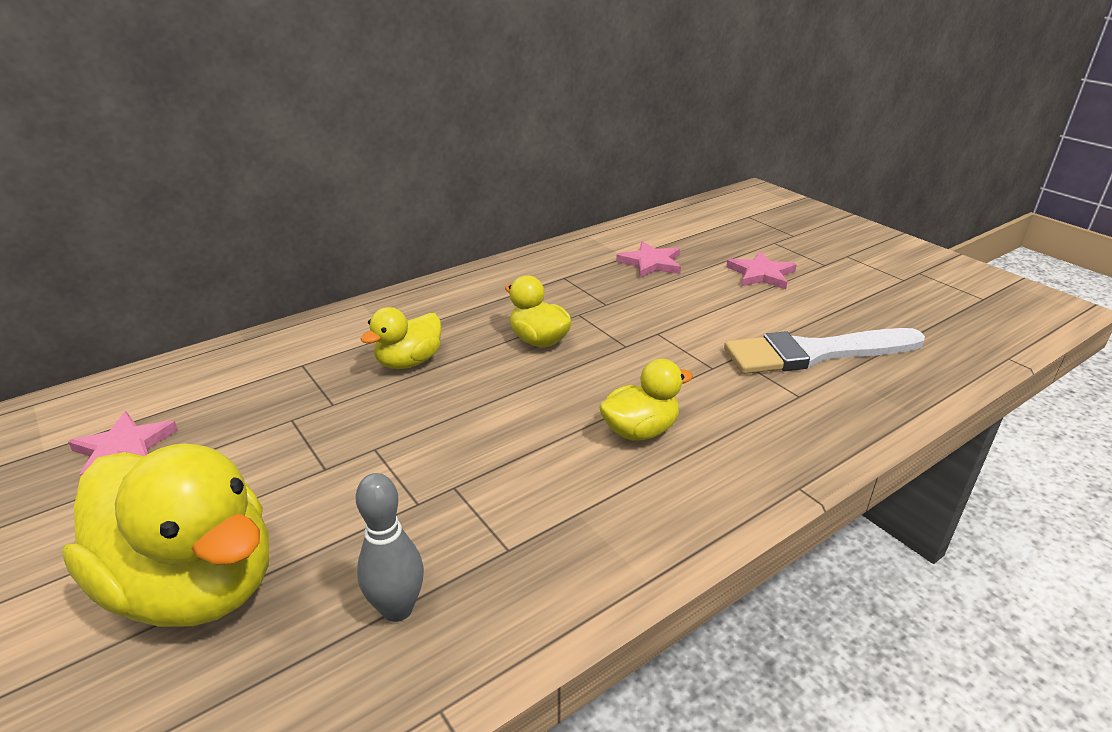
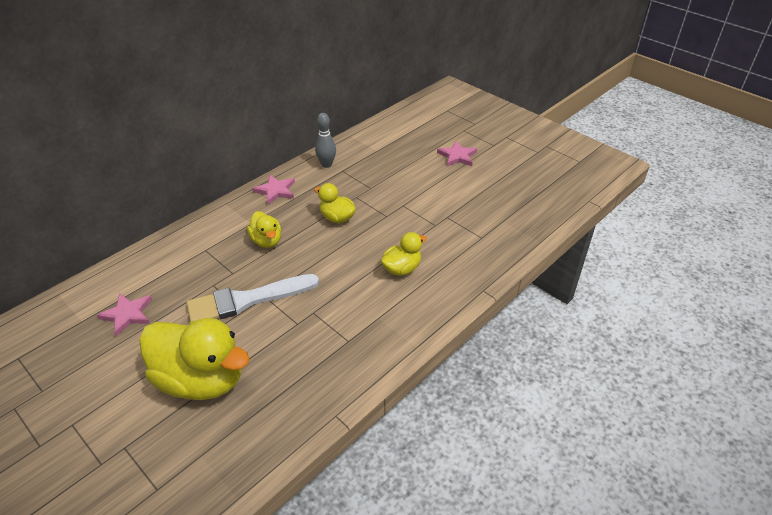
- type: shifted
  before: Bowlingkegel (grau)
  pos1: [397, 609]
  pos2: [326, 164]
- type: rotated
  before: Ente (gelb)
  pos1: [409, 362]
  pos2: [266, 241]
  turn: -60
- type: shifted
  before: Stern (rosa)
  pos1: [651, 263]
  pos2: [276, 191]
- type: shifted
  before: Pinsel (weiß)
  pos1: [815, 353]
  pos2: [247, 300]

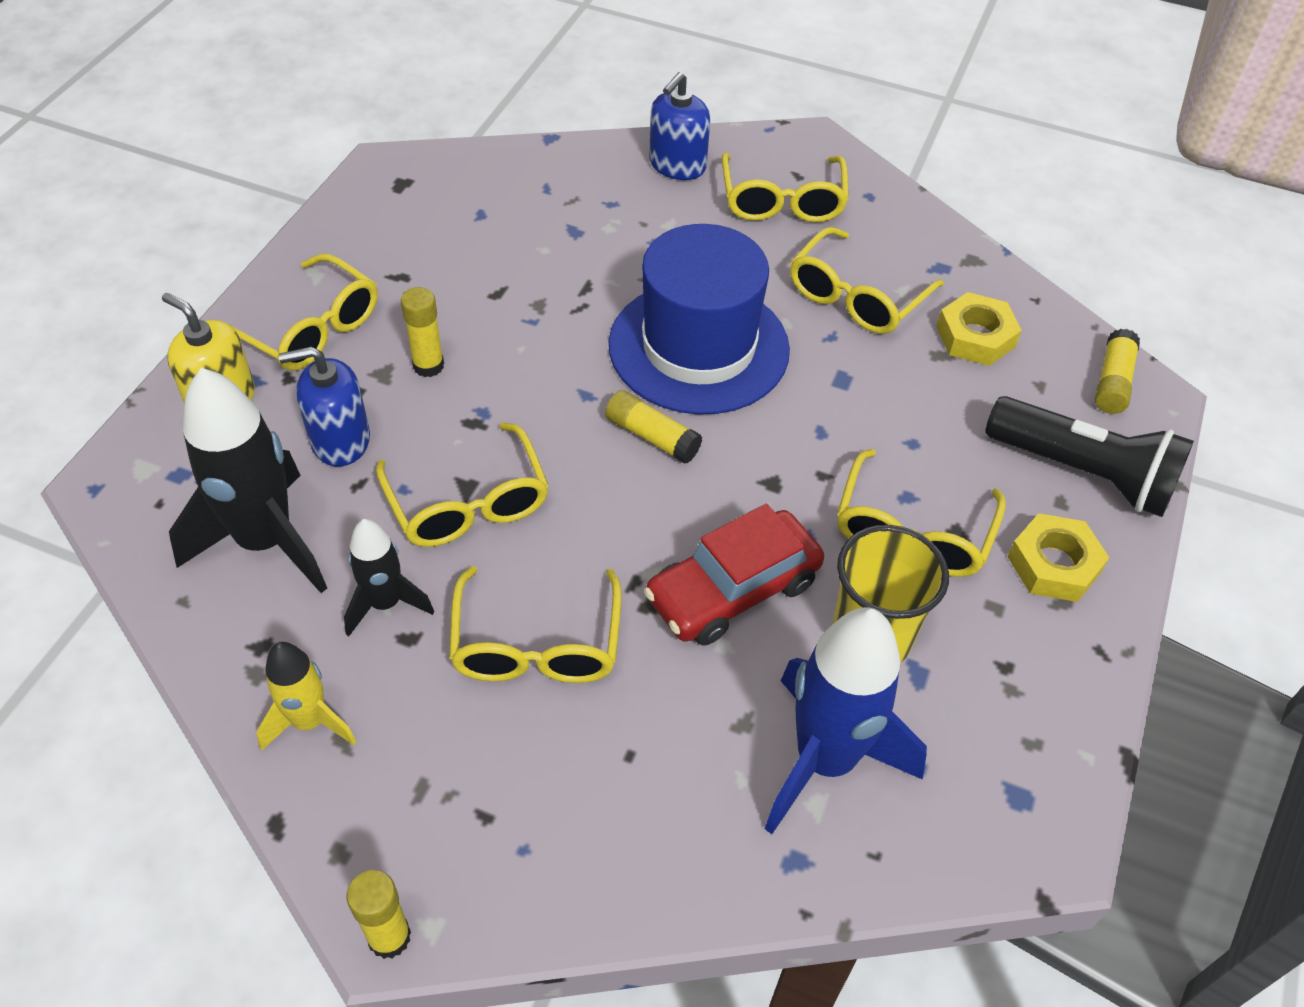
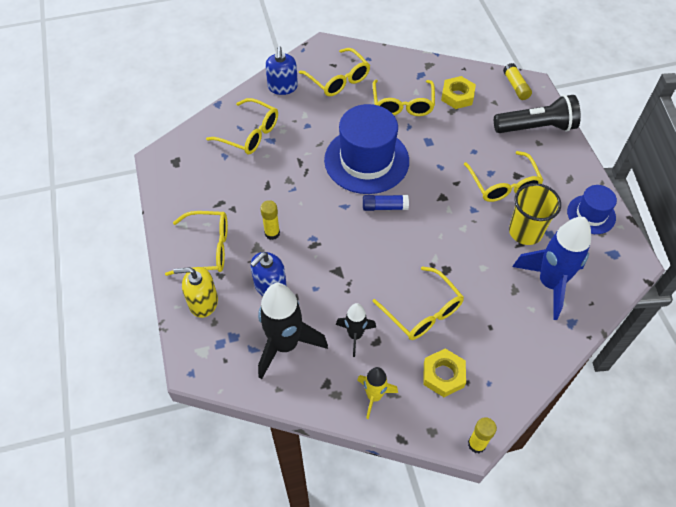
- type: shifted
  before: Brille (gelb)
  pos1: [468, 503]
  pos2: [250, 134]
- type: repainted
  before: Klebestift (gelb)
  after: Klebestift (blau)
  pos1: [652, 436]
  pos2: [384, 207]
- type: gone
  before: Auto (rot)
  pos1: [733, 590]
- type: shifted
  before: Sechskantmutter (gelb)
  pos1: [1053, 564]
  pos2: [443, 375]
- type: new
  after: Hut (blau)
  pos2: [591, 214]

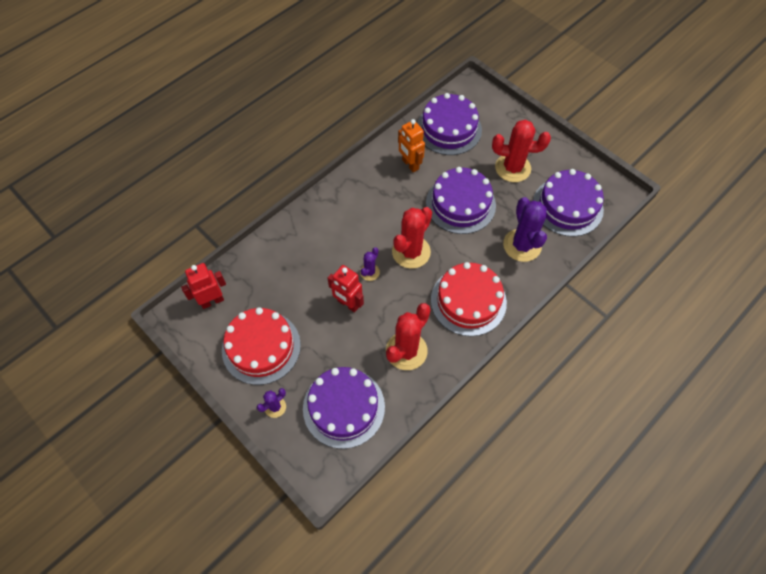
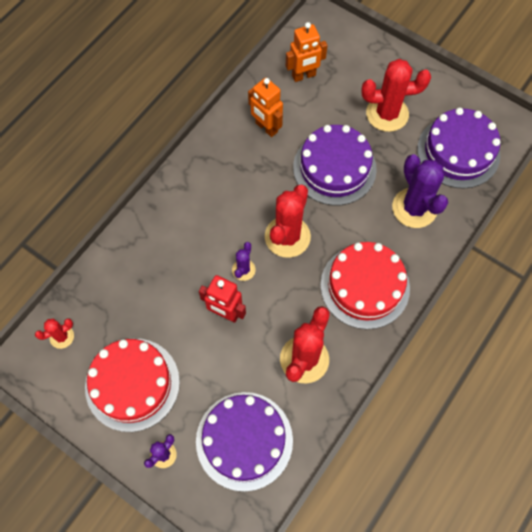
- type: swapped
  before: Roboter (rot)
  after: Kaktus (rot)
  pos1: [212, 301]
  pos2: [62, 337]
- type: swapped
  before: Kuchen (lila)
  after: Roboter (orange)
  pos1: [449, 129]
  pos2: [304, 76]

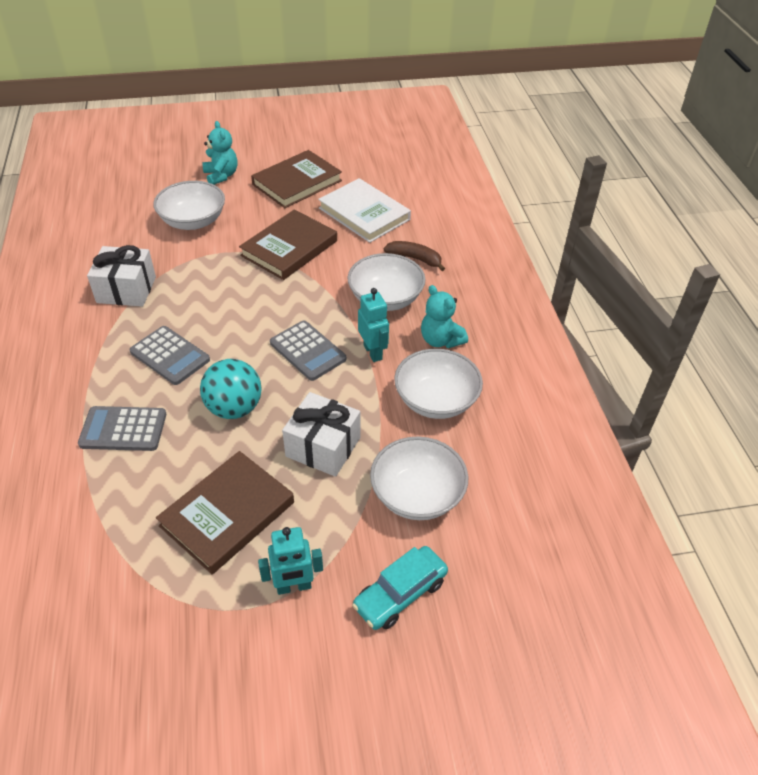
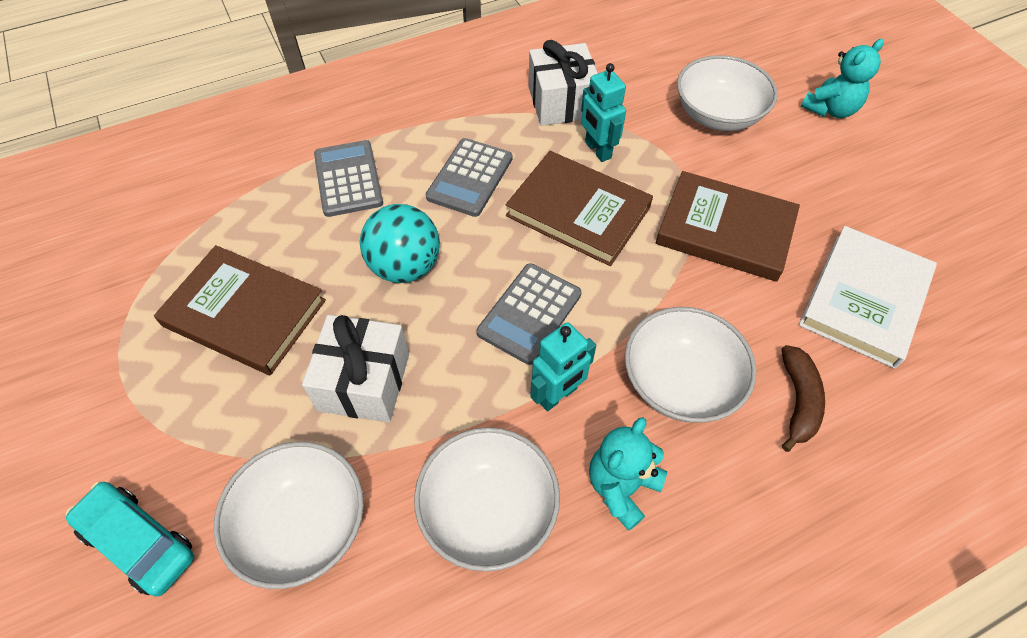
- type: shifted
  before: Buch (braun)
  pos1: [297, 182]
  pos2: [578, 211]
- type: shifted
  before: Roboter (türkis)
  pos1: [294, 586]
  pos2: [597, 150]

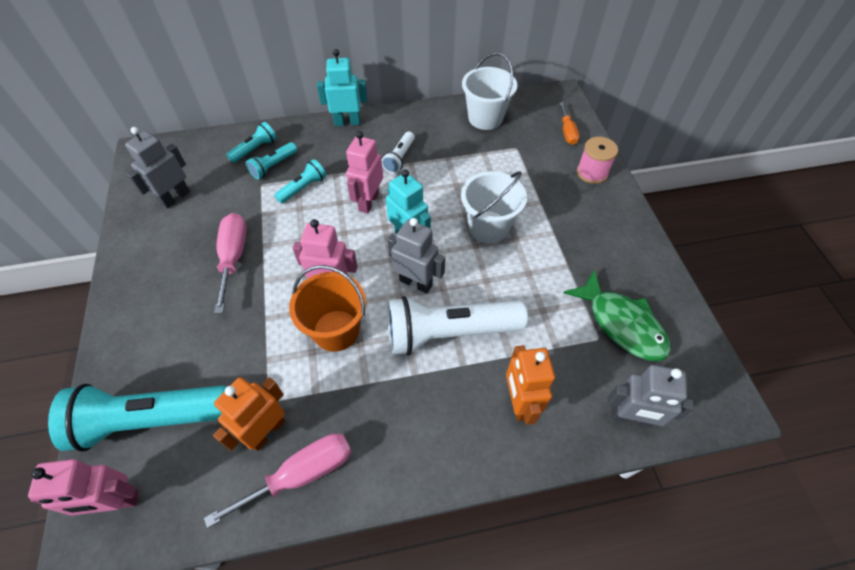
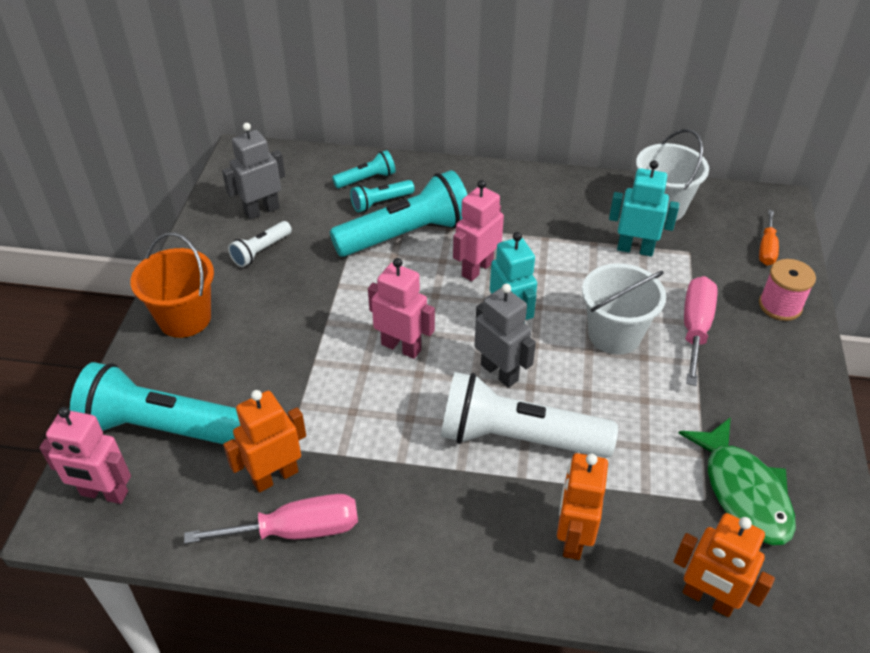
- type: shifted
  before: Schraubenzieher (rosa)
  pos1: [233, 257]
  pos2: [695, 328]
- type: scaled
  before: Taschenlampe (türkis)
  pos1: [303, 188]
  pos2: [406, 235]
  scale: 2.08
- type: shifted
  before: Eimer (orange)
  pos1: [336, 330]
  pos2: [185, 318]
- type: shifted
  before: Roboter (türkis)
  pos1: [347, 122]
  pos2: [635, 249]
- type: shifted
  before: Taschenlampe (weiß)
  pos1: [399, 158]
  pos2: [261, 251]
- type: repainted
  before: Roboter (grau)
  after: Roboter (orange)
  pos1: [630, 417]
  pos2: [708, 599]

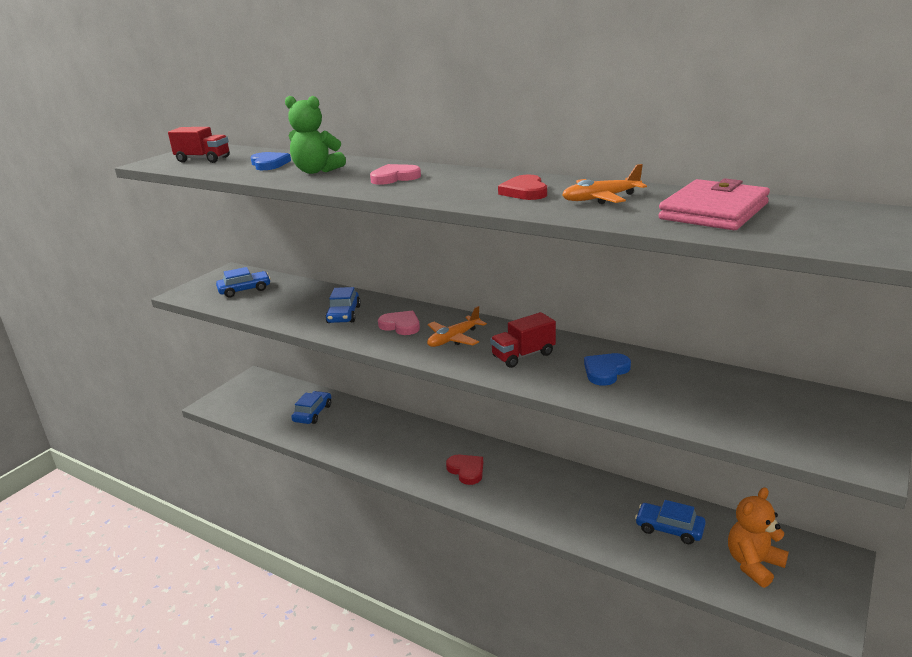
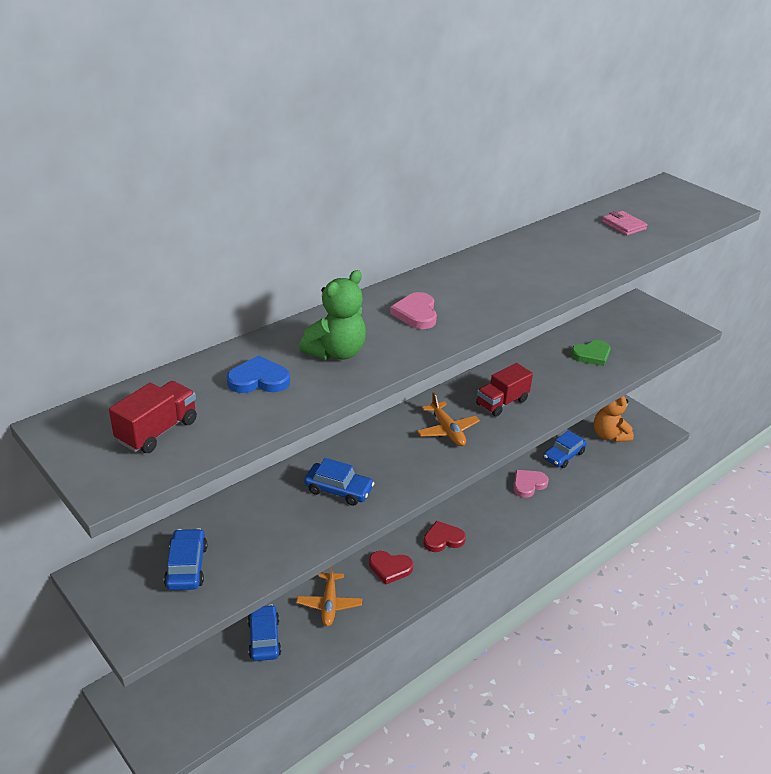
- type: rotated
  before: Auto (blau)
  pos1: [313, 413]
  pos2: [264, 638]
  turn: 45
- type: shifted
  before: Herz (rosa)
  pos1: [401, 325]
  pos2: [528, 484]
- type: rotated
  before: Lastwagen (rot)
  pos1: [523, 355]
  pos2: [502, 402]
  turn: 60
- type: shifted
  before: Herz (rot)
  pos1: [525, 192]
  pos2: [390, 568]
- type: shifted
  before: Flugzeug (orange)
  pos1: [600, 199]
  pos2: [329, 604]
- type: gone
  before: Herz (blau)
  pos1: [605, 371]
- type: scaled
  before: Geldbörse (rosa)
  pos1: [714, 211]
  pos2: [623, 225]
  scale: 0.52
- type: new
  after: Herz (grün)
  pos2: [591, 355]

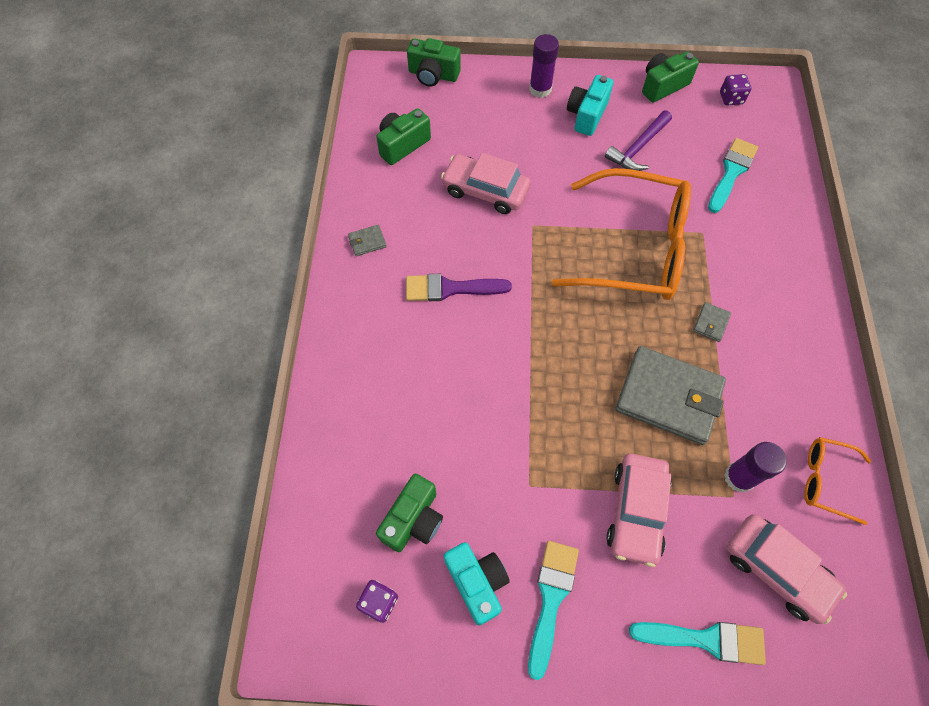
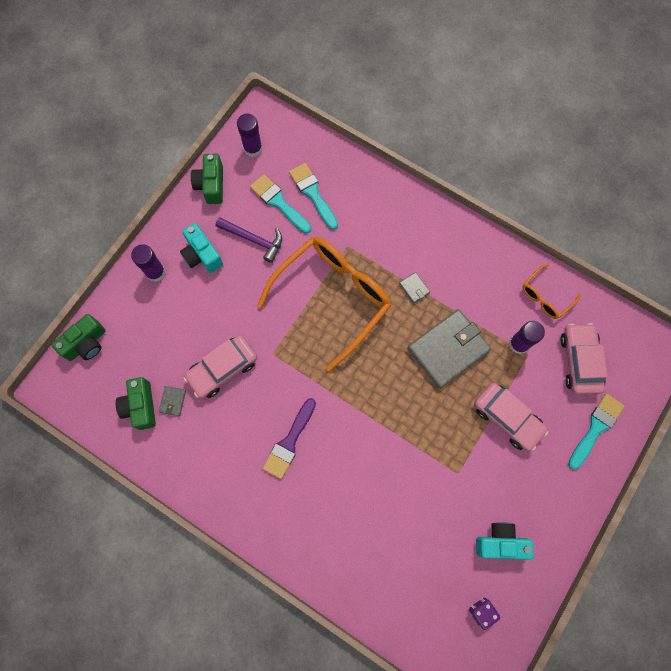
- type: shifted
  before: Geldbörse (grau)
  pos1: [367, 242]
  pos2: [173, 401]
- type: gone
  before: Kamera (grün)
  pos1: [413, 520]
- type: shifted
  before: Pinsel (türkis)
  pos1: [551, 598]
  pos2: [278, 202]
- type: rotated
  before: Hammer (lila)
  pos1: [638, 148]
  pos2: [254, 240]
  turn: -45
- type: swapped
  before: Spielwürfel (lila)
  after: Klebestift (lila)
  pos1: [731, 98]
  pos2: [253, 148]
- type: rotated
  before: Auto (rosa)
  pos1: [777, 570]
  pos2: [579, 361]
  turn: -75

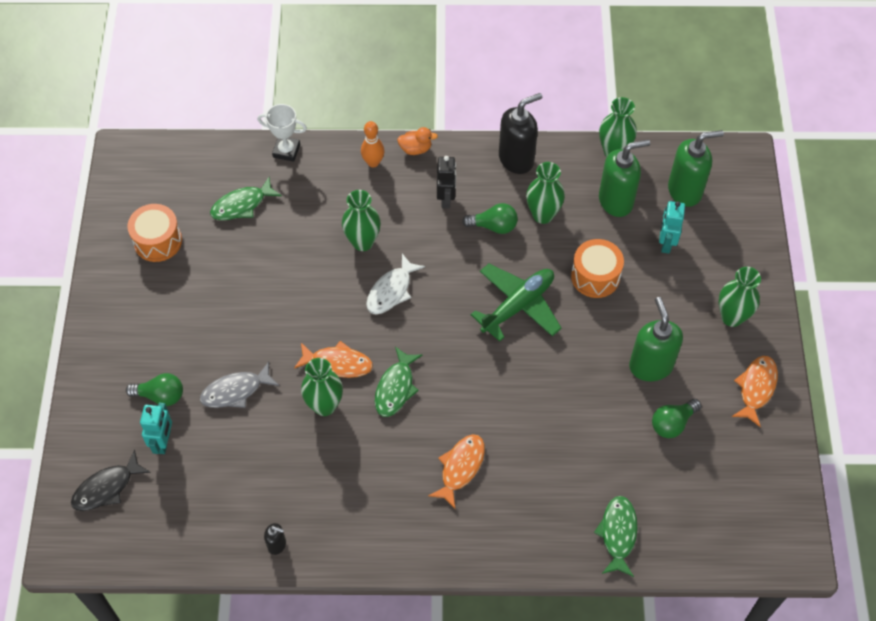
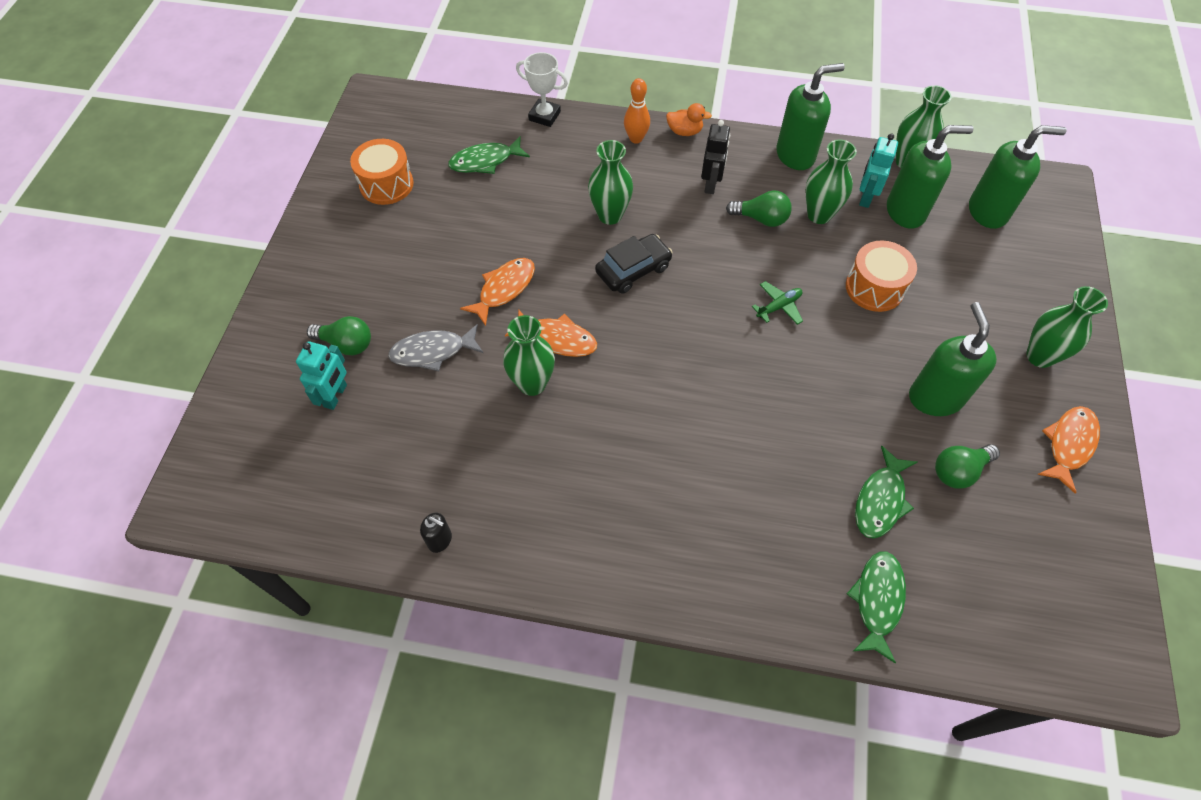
- type: gone
  before: Fisch (schwarz)
  pos1: [106, 488]
- type: swapped
  before: Fisch (weiß)
  after: Auto (schwarz)
  pos1: [391, 291]
  pos2: [633, 270]
- type: shifted
  before: Fisch (grün)
  pos1: [395, 388]
  pos2: [880, 500]
- type: shifted
  before: Fisch (orange)
  pos1: [460, 468]
  pos2: [504, 289]
- type: scaled
  before: Flugzeug (grün)
  pos1: [518, 306]
  pos2: [778, 306]
  scale: 0.48
- type: repainted
  before: Seifenspender (schwarz)
  after: Seifenspender (grün)
  pos1: [516, 159]
  pos2: [795, 155]
- type: shifted
  before: Roboter (türkis)
  pos1: [666, 243]
  pos2: [865, 197]

